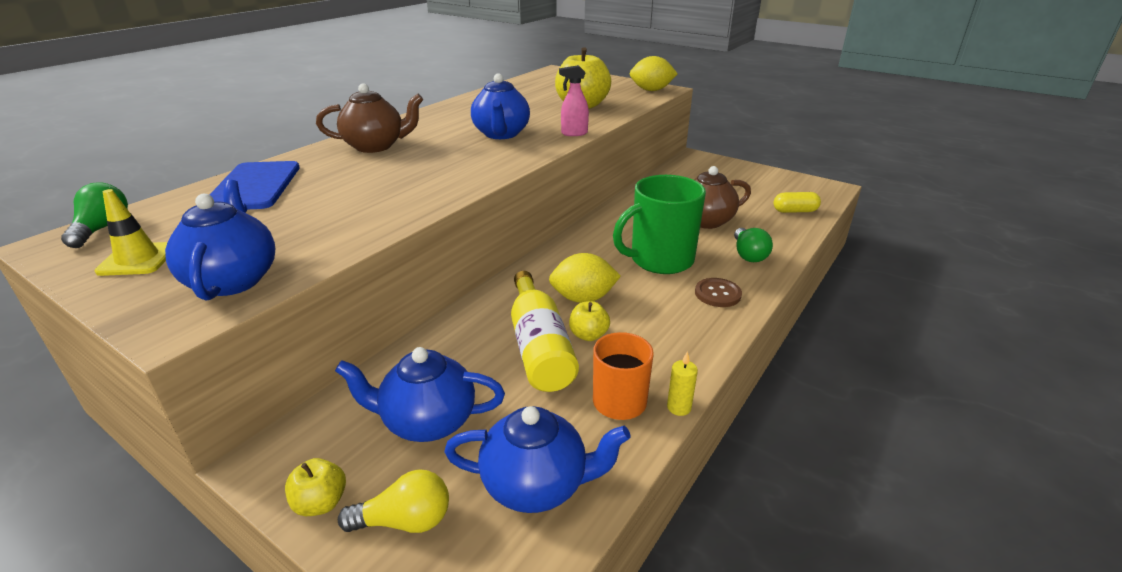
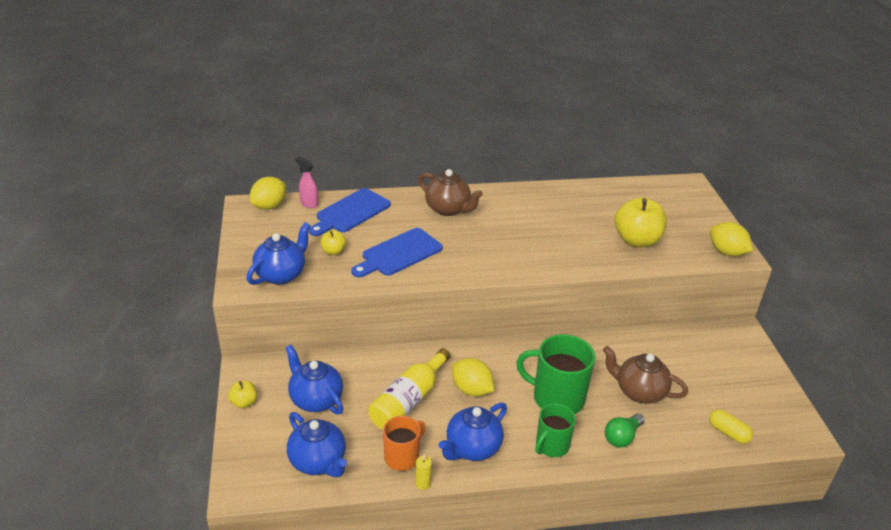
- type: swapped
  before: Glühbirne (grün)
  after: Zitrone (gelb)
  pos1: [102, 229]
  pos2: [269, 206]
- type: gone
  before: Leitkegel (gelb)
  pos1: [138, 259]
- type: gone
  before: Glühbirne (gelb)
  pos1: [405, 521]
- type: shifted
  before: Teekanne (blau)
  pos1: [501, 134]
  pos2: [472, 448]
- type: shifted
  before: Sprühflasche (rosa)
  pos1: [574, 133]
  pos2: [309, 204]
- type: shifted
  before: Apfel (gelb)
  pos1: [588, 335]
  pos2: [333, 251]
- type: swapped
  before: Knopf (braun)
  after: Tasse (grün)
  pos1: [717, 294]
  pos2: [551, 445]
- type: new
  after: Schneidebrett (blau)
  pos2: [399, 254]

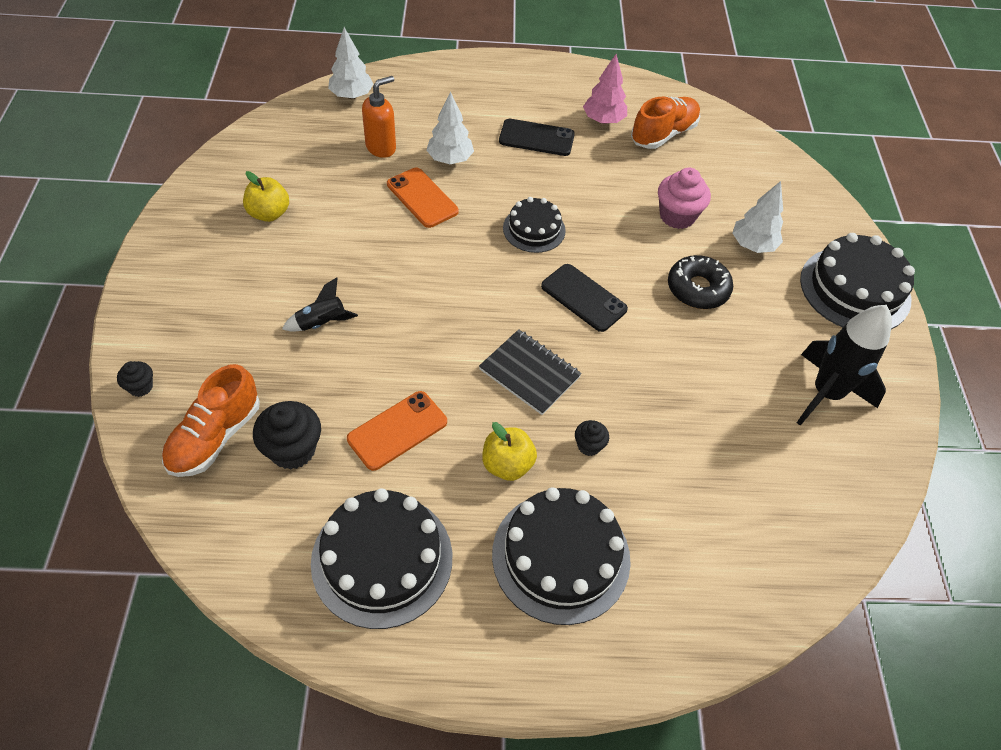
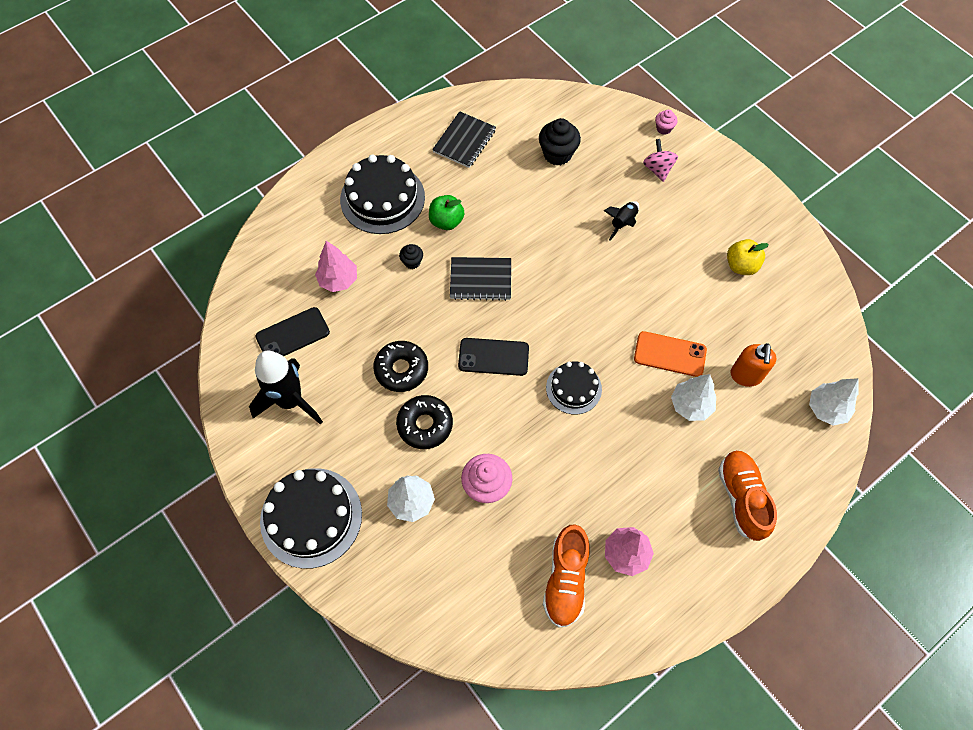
- type: repainted
  before: Muffin (schwarz)
  after: Muffin (rosa)
  pos1: [140, 387]
  pos2: [663, 128]
- type: shifted
  before: Schuh (orange)
  pos1: [215, 437]
  pos2: [741, 498]
- type: swapped
  before: Kuchen (schwarz)
  after: Notizbuch (schwarz)
  pos1: [382, 559]
  pos2: [464, 141]
- type: gone
  before: Handy (orange)
  pos1: [397, 430]
- type: repainted
  before: Apfel (gelb)
  after: Apfel (grün)
  pos1: [507, 465]
  pos2: [446, 221]
- type: shifted
  before: Handy (schwarz)
  pos1: [536, 138]
  pos2: [292, 334]
- type: new
  after: Baum (rosa)
  pos2: [338, 280]
- type: new
  after: Donut (schwarz)
  pos2: [401, 369]
- type: new
  after: Kreisel (rosa)
  pos2: [657, 169]

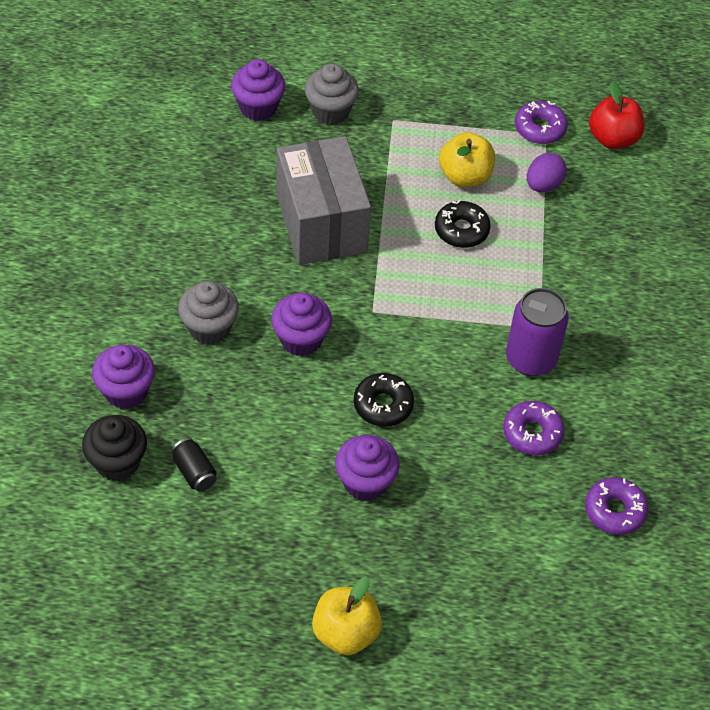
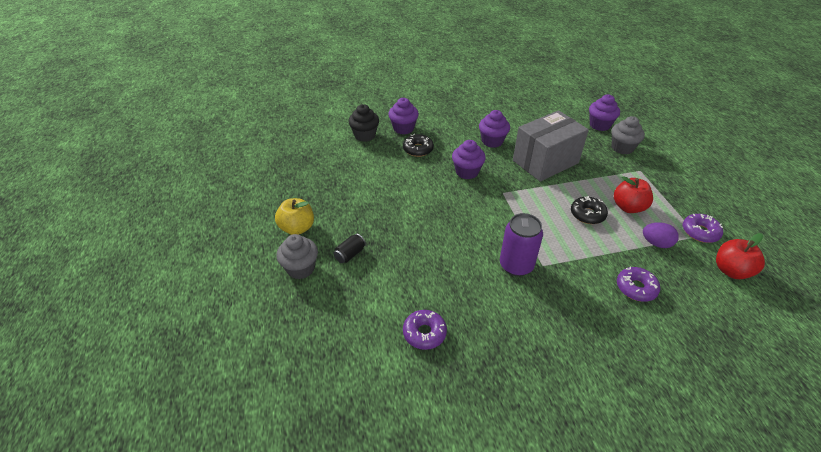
- type: shifted
  before: Dose (schwarz)
  pos1: [194, 472]
  pos2: [350, 254]
- type: shifted
  before: Muffin (grau)
  pos1: [209, 328]
  pos2: [300, 268]
- type: shifted
  before: Muffin (lila)
  pos1: [365, 482]
  pos2: [492, 141]
- type: shifted
  before: Donut (schwarz)
  pos1: [383, 405]
  pos2: [418, 149]
- type: repainted
  before: Apfel (gelb)
  after: Apfel (rot)
  pos1: [465, 176]
  pos2: [628, 207]
- type: shifted
  before: Donut (lila)
  pos1: [532, 433]
  pos2: [636, 288]

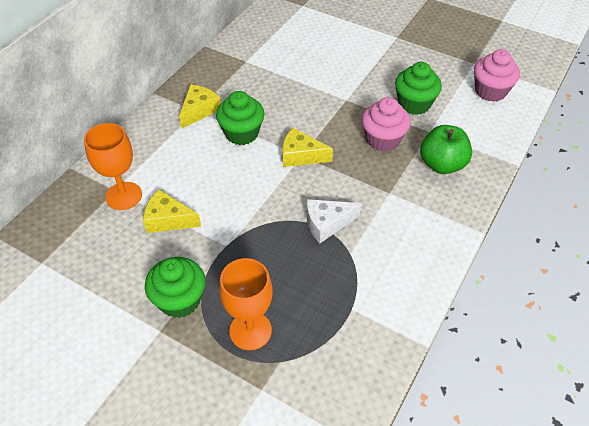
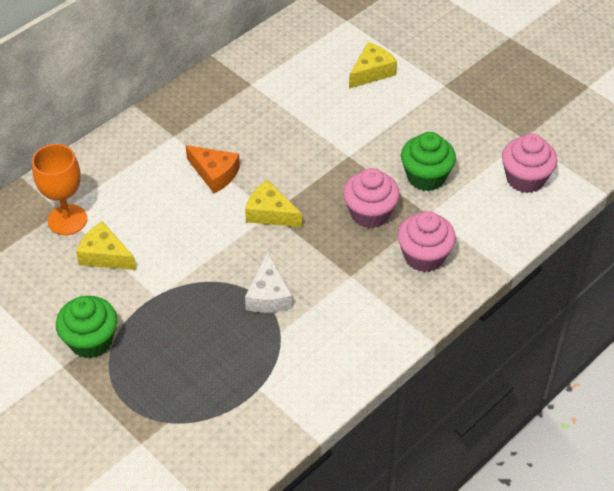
- type: shifted
  before: Käse (gelb)
  pos1: [199, 110]
  pos2: [371, 72]
- type: swapped
  before: Muffin (grün)
  after: Käse (orange)
  pos1: [241, 133]
  pos2: [215, 174]
- type: gone
  before: Kelch (orange)
  pos1: [250, 331]
- type: rotated
  before: Käse (weiß)
  pos1: [327, 223]
  pos2: [268, 295]
  turn: -90
- type: swapped
  before: Apfel (grün)
  after: Muffin (rosa)
  pos1: [442, 164]
  pos2: [424, 256]

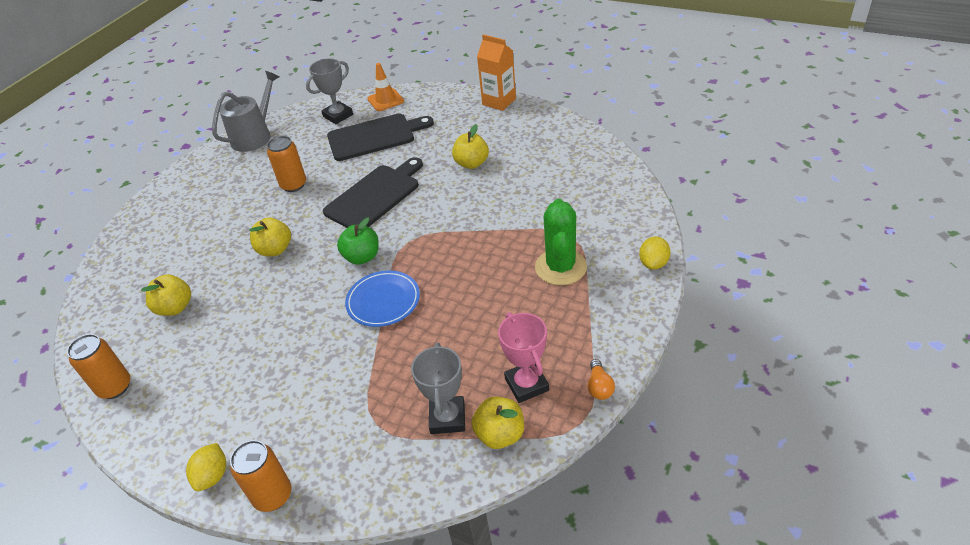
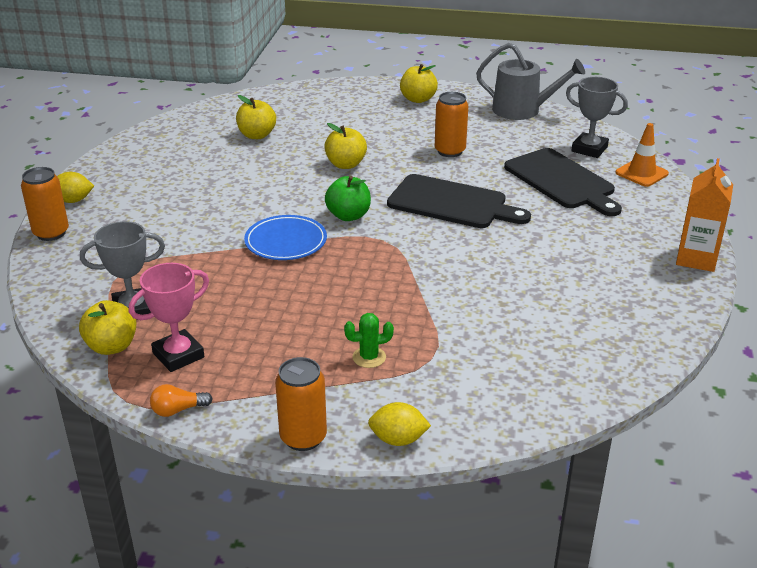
- type: shifted
  before: Dose (orange)
  pos1: [115, 387]
  pos2: [303, 437]
- type: shifted
  before: Apfel (gelb)
  pos1: [471, 163]
  pos2: [418, 99]
- type: scaled
  before: Kaktus (grün)
  pos1: [560, 267]
  pos2: [369, 357]
  scale: 0.5

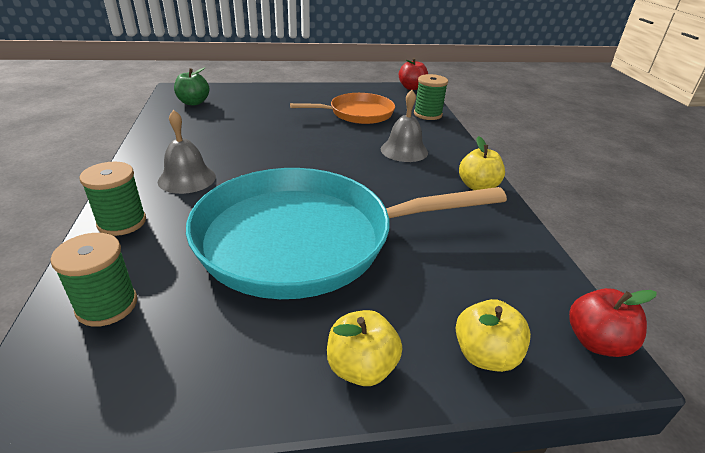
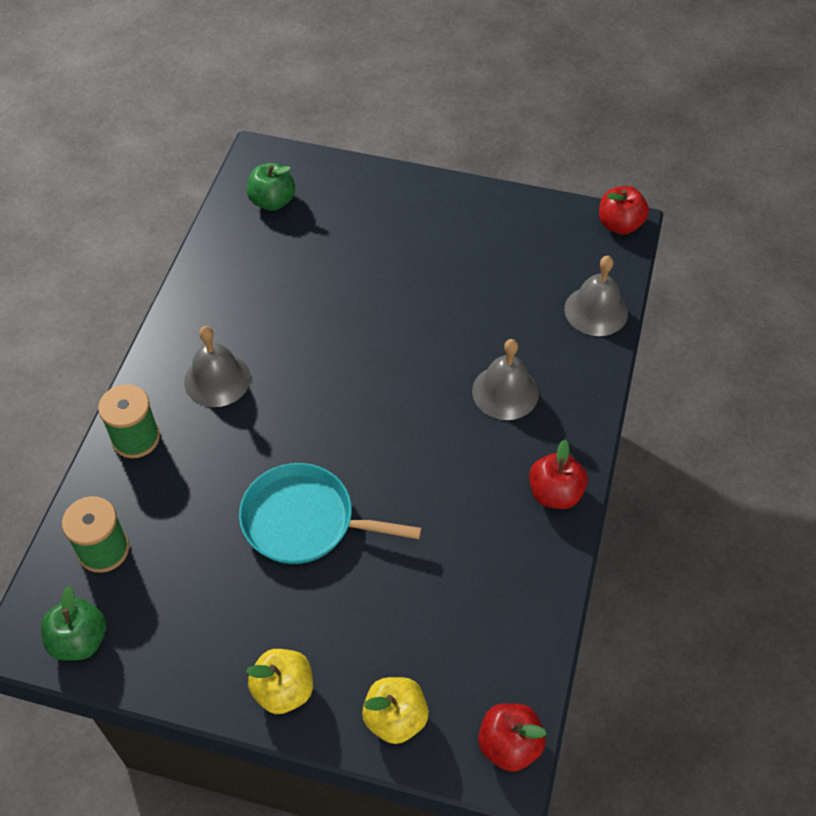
- type: scaled
  before: Pfanne (türkis)
  pos1: [304, 239]
  pos2: [304, 520]
  scale: 0.53
- type: gone
  before: Pfanne (orange)
  pos1: [358, 113]
- type: swapped
  before: Garnrolle (grün)
  after: Glocke (grau)
  pos1: [427, 114]
  pos2: [596, 311]
- type: repainted
  before: Apfel (gelb)
  after: Apfel (rot)
  pos1: [478, 186]
  pos2: [555, 493]
- type: new
  after: Apfel (grün)
  pos2: [80, 640]

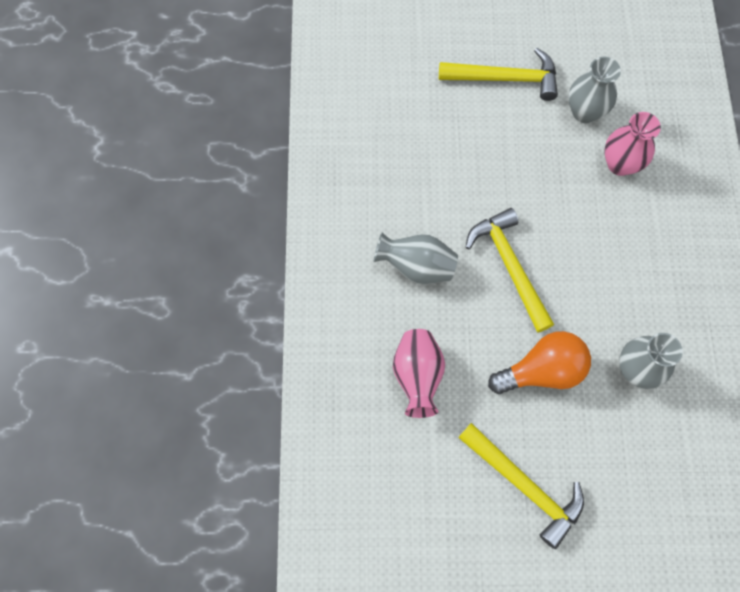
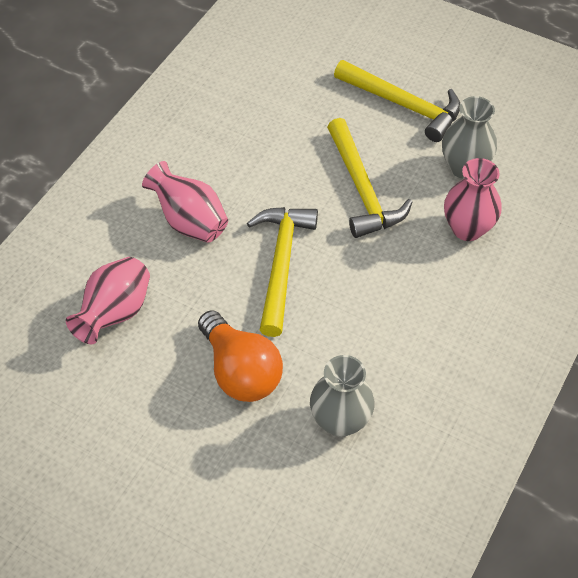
- type: repainted
  before: Vase (grau)
  after: Vase (rosa)
  pos1: [416, 267]
  pos2: [189, 221]
- type: shifted
  before: Hammer (gelb)
  pos1: [524, 486]
  pos2: [362, 189]
- type: rotated
  before: Glühbirne (orange)
  pos1: [541, 371]
  pos2: [240, 371]
  turn: 45

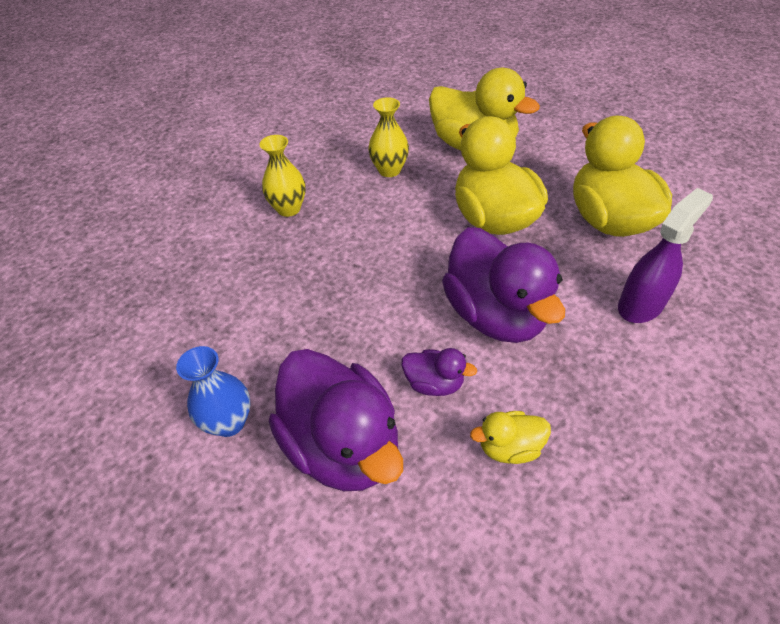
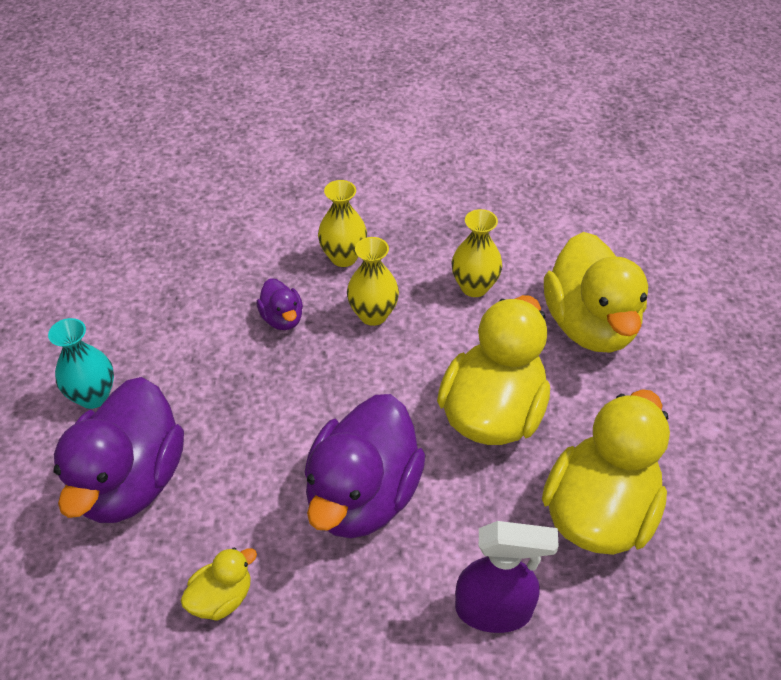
- type: repainted
  before: Vase (blau)
  after: Vase (türkis)
  pos1: [229, 422]
  pos2: [93, 396]
- type: shifted
  before: Ente (lila)
  pos1: [434, 383]
  pos2: [282, 319]
- type: rotated
  before: Ente (gelb)
  pos1: [509, 447]
  pos2: [221, 598]
  turn: 105
- type: new
  after: Vase (gelb)
  pos2: [373, 315]

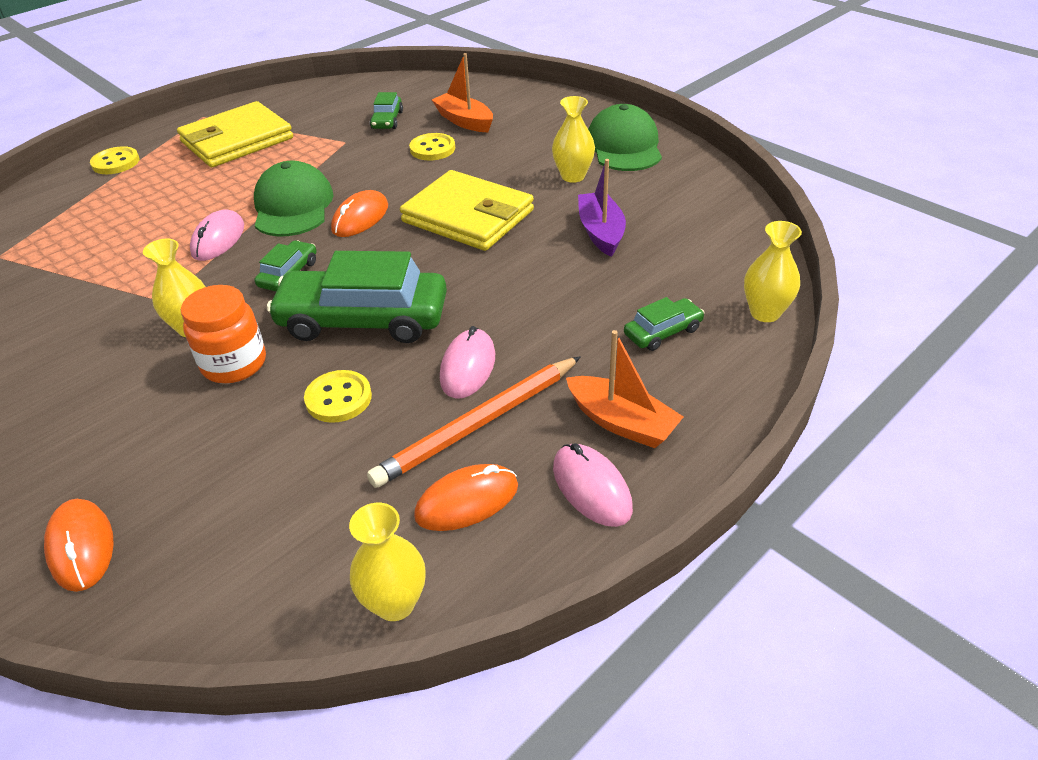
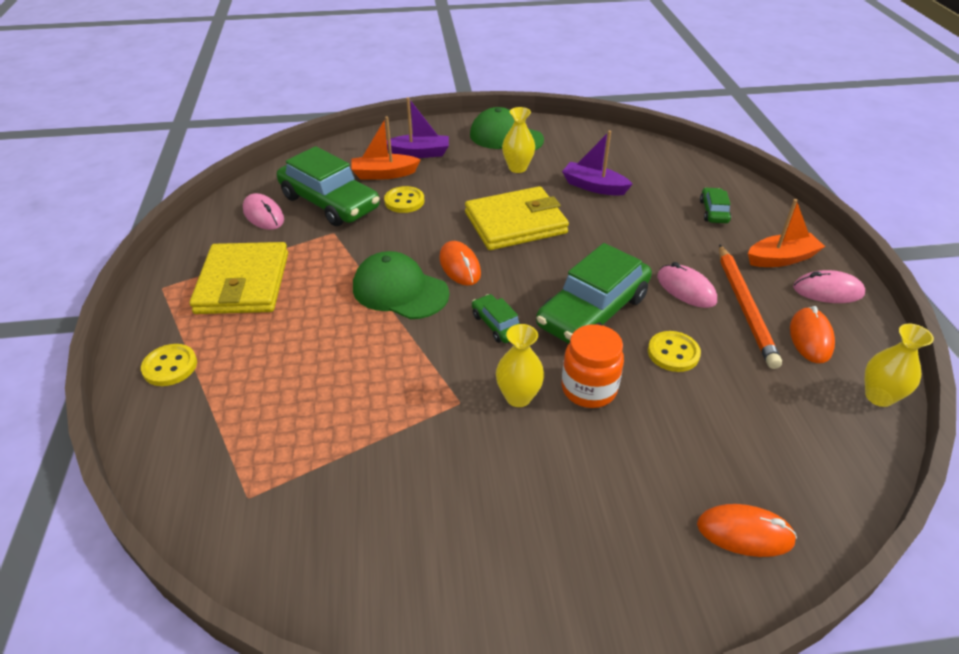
- type: shifted
  before: Computermaus (rosa)
  pos1: [218, 239]
  pos2: [263, 215]
- type: scaled
  before: Auto (grün)
  pos1: [387, 120]
  pos2: [329, 202]
  scale: 2.14
- type: gone
  before: Vase (gelb)
  pos1: [765, 313]
- type: new
  after: Boot (lila)
  pos2: [419, 153]

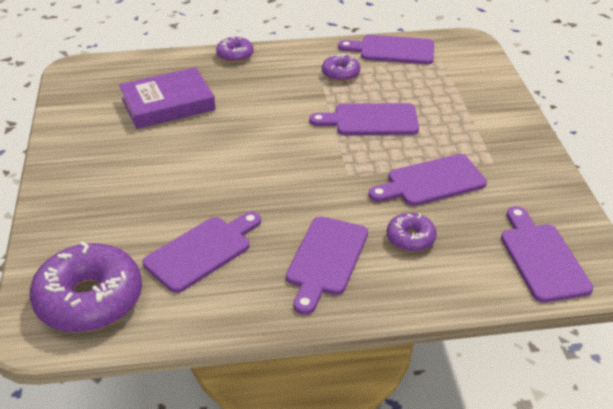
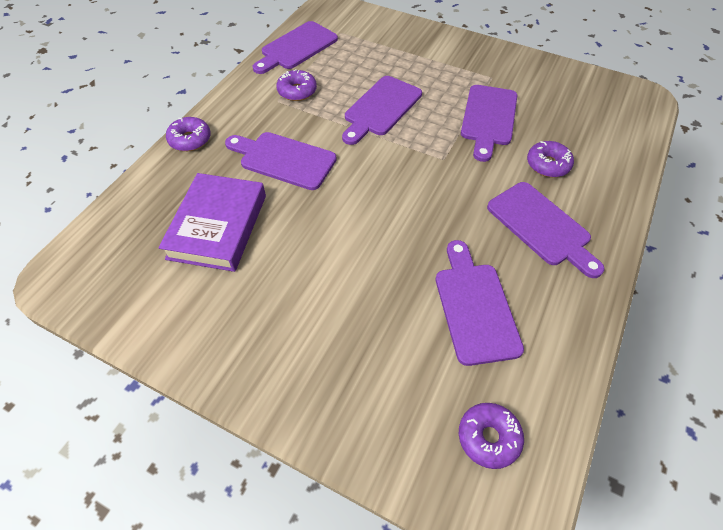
- type: scaled
  before: Donut (lila)
  pos1: [89, 300]
  pos2: [488, 437]
  scale: 0.5
- type: shifted
  before: Schneidebrett (lila)
  pos1: [542, 258]
  pos2: [284, 159]

